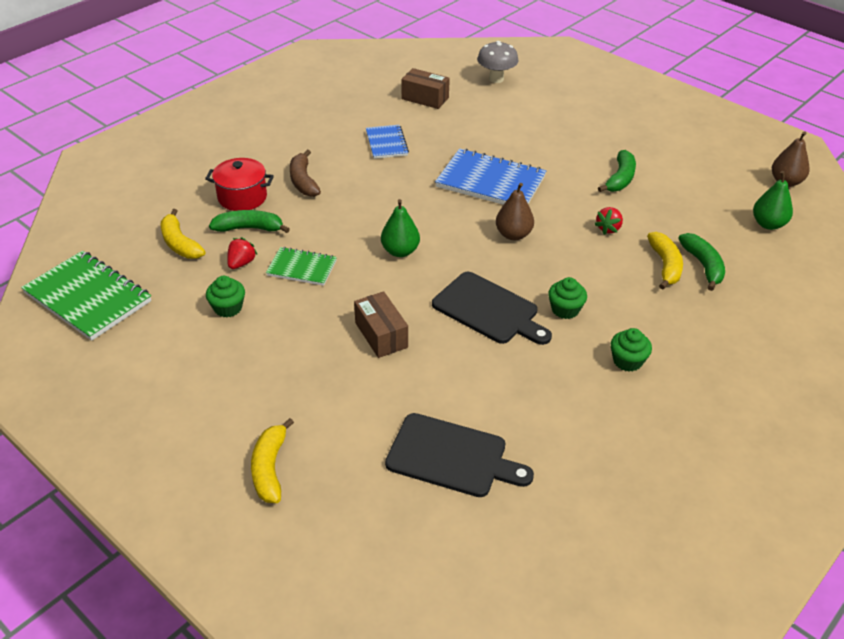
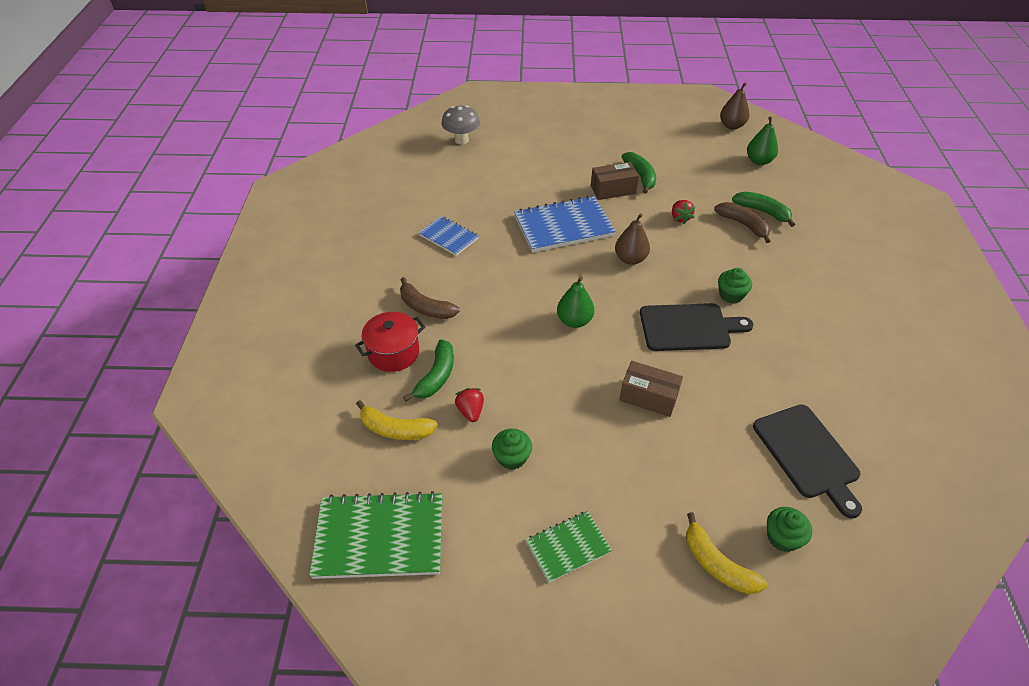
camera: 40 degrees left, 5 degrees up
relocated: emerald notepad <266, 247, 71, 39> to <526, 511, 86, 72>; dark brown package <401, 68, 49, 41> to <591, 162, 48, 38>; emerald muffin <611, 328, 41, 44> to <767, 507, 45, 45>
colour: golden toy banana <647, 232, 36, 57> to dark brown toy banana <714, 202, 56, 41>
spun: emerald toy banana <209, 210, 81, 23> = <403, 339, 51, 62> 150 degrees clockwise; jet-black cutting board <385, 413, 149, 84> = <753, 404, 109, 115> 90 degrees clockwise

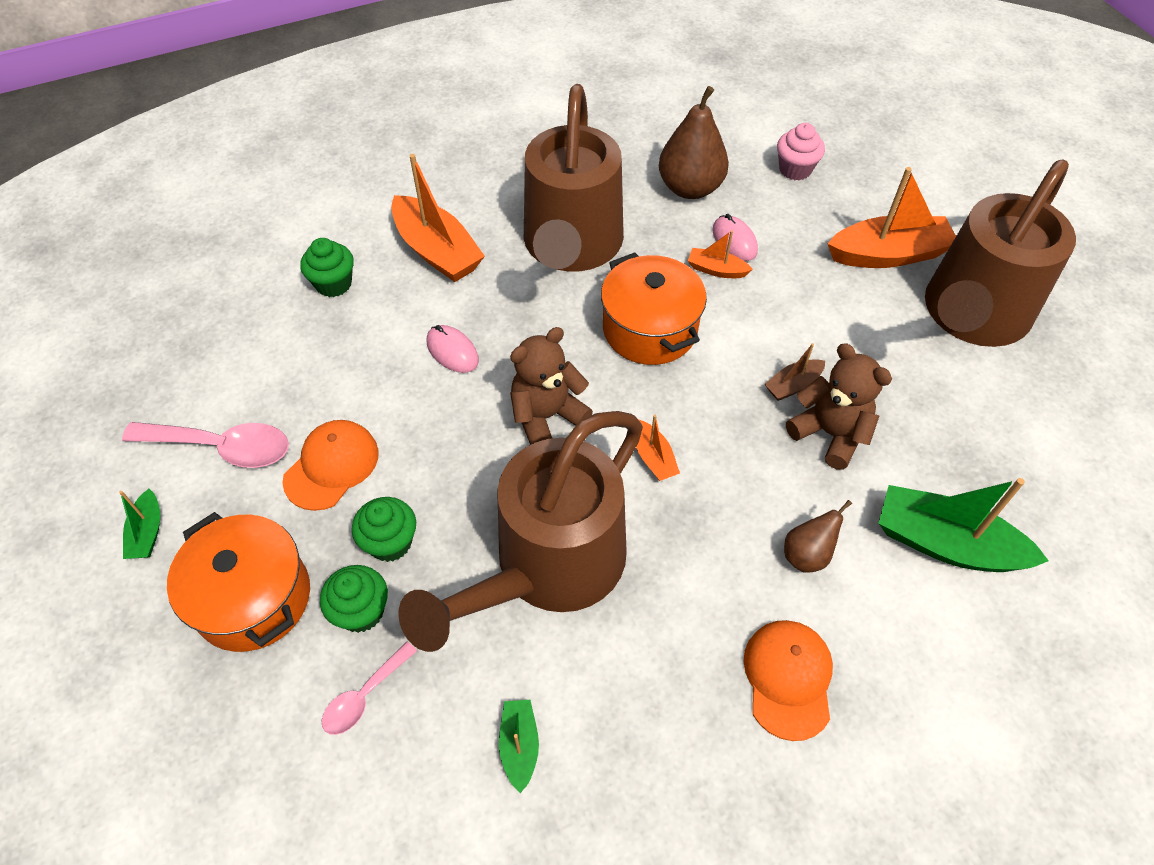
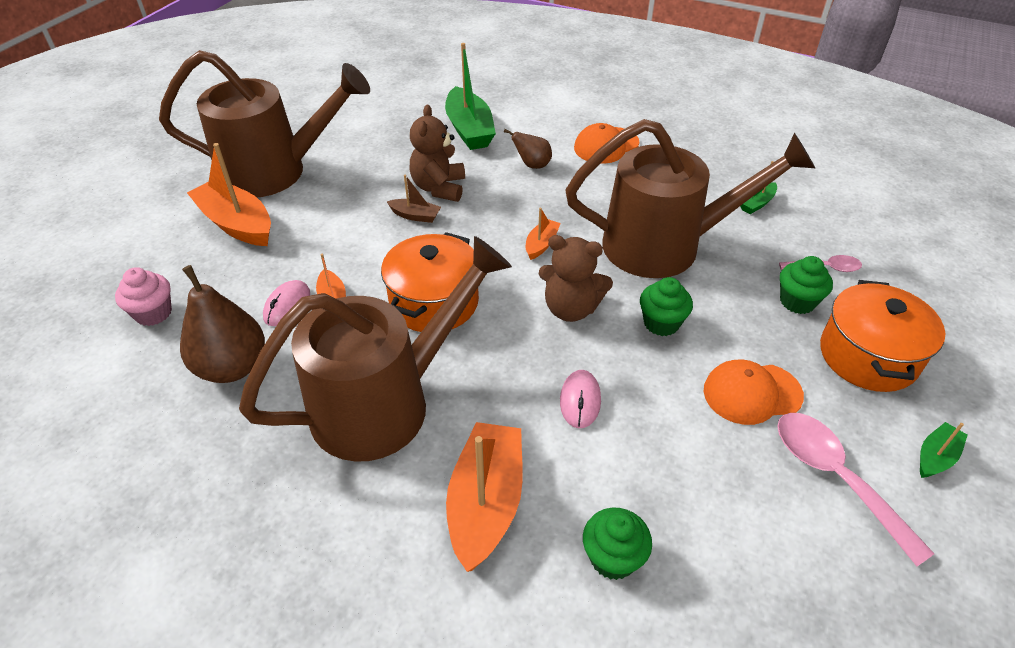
camera: 130 degrees left, 10 degrees down
relocated: emerald muffin <352, 497, 64, 65> to <640, 277, 53, 59>

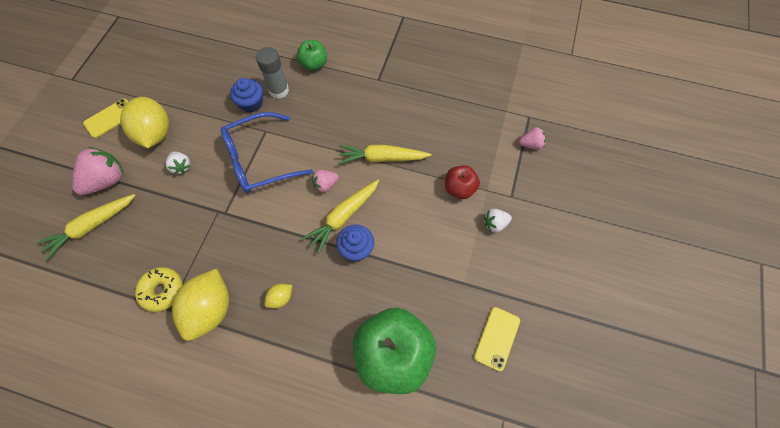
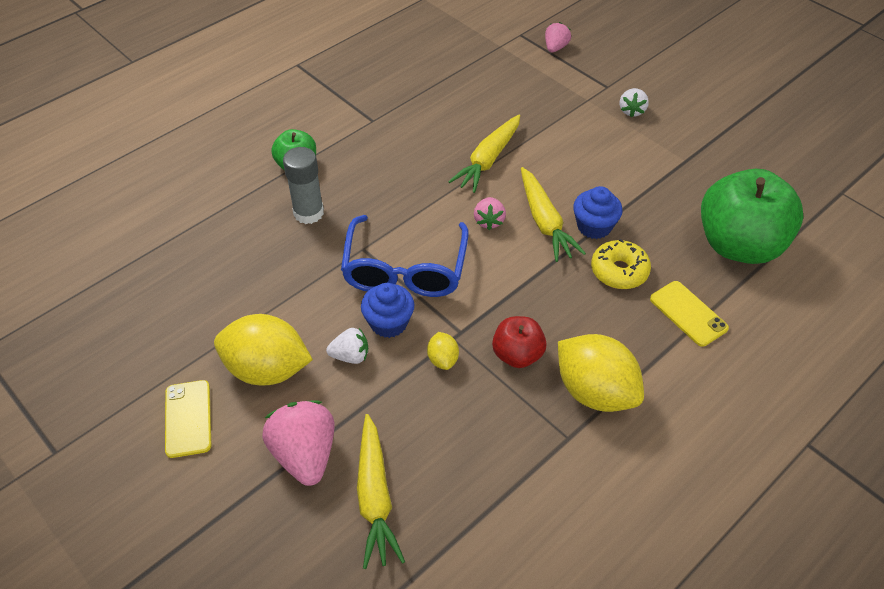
camera: 60 degrees left, 15 degrees down
relocated: golden doughnut <135, 267, 48, 45> to <591, 239, 60, 50>; cobalt muffin <230, 78, 33, 35> to <361, 283, 53, 55>; golden lemon <264, 284, 28, 24> to <427, 332, 32, 38>; scarlet apple fruit <445, 165, 35, 34> to <492, 316, 55, 52>; golden phone <474, 307, 46, 64> to <650, 281, 79, 66>

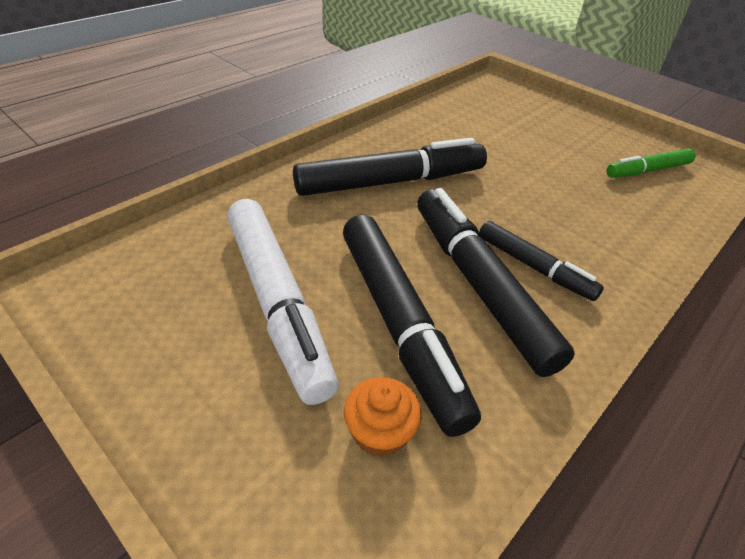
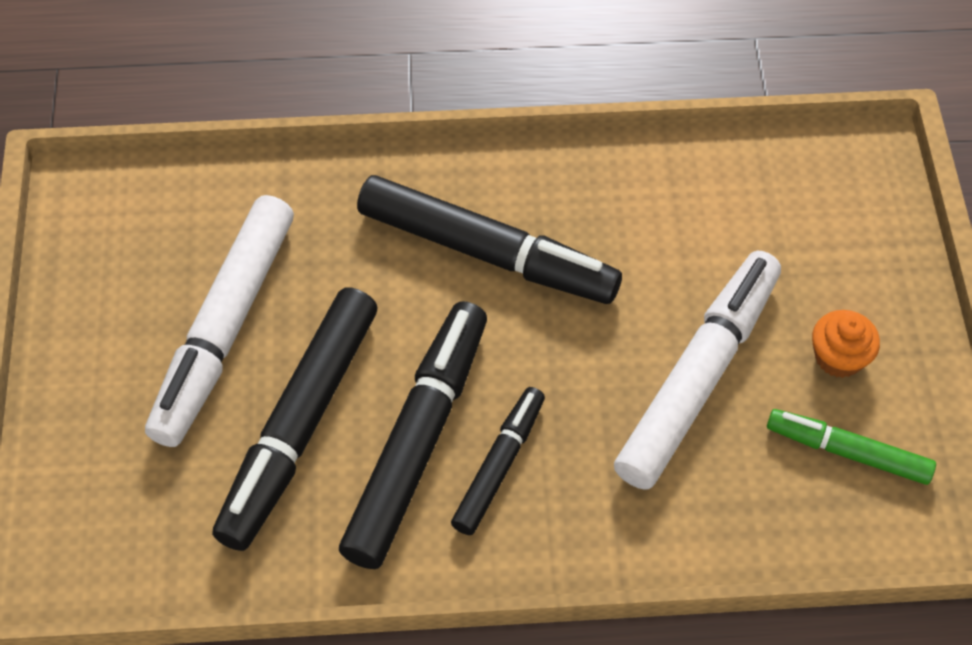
camera: 45 degrees right, 15 degrees up
appeared: snow-white felt pen <614, 251, 167, 239>
relocated: orange muffin <344, 377, 78, 80> to <812, 310, 68, 68>
spun: jet-black felt pen <479, 221, 125, 80> = <451, 387, 94, 148> 150 degrees counterclockwise

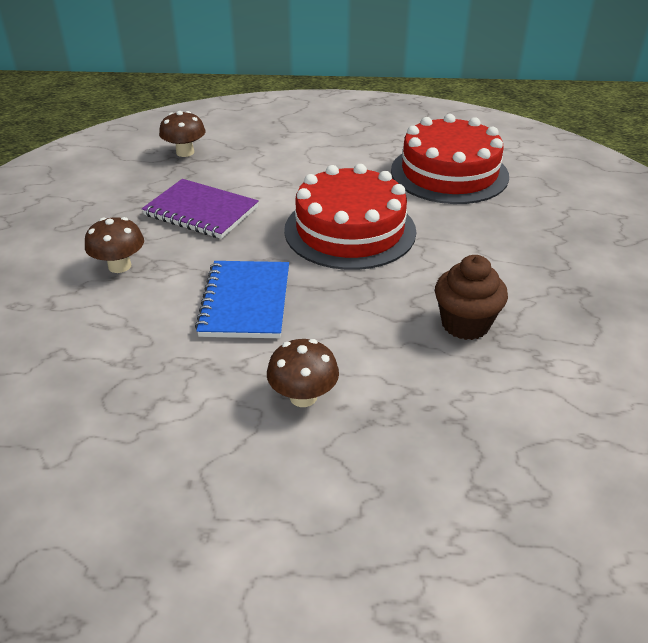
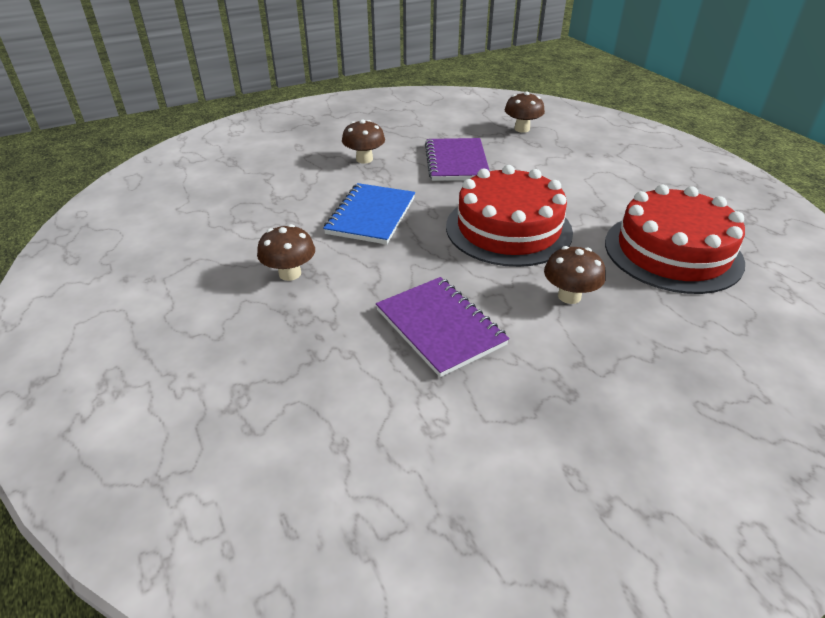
camera: 60 degrees right, 0 degrees up
appeared: dark brown fungus <544, 246, 62, 58>
exchanged: dark brown muffin <435, 255, 73, 85> to royal purple notepad <376, 277, 133, 100>
spun: cobalt notepad <195, 261, 94, 77> = <323, 183, 92, 61> 45 degrees counterclockwise

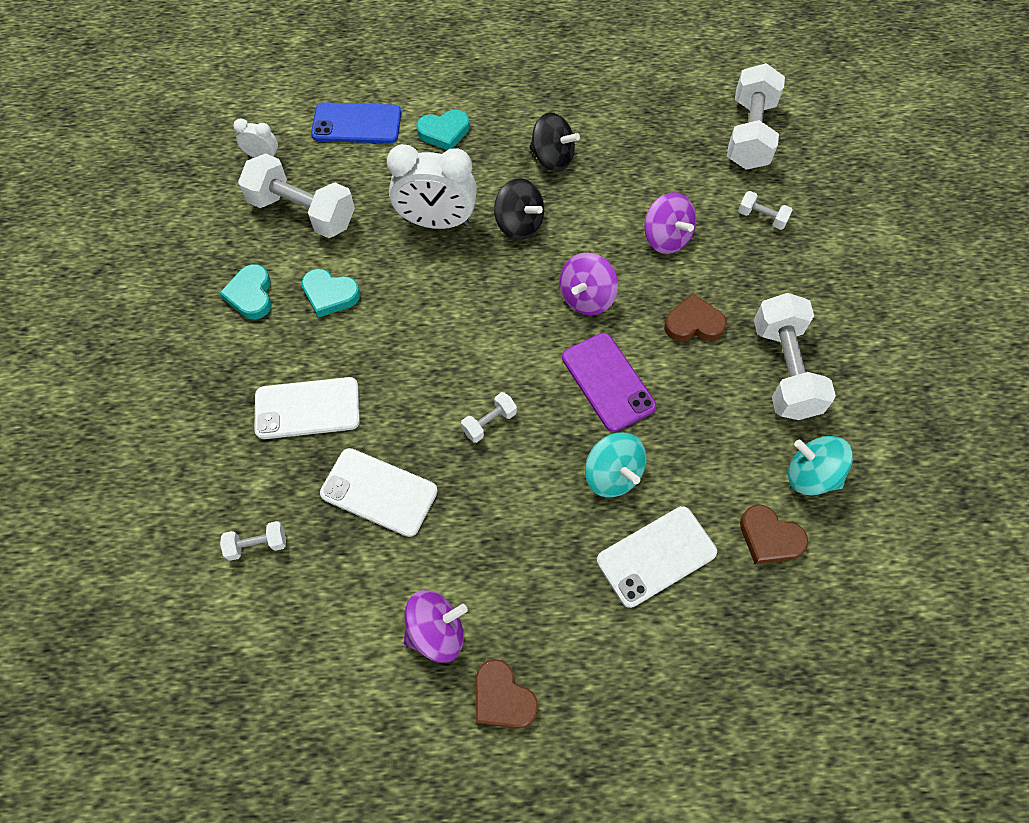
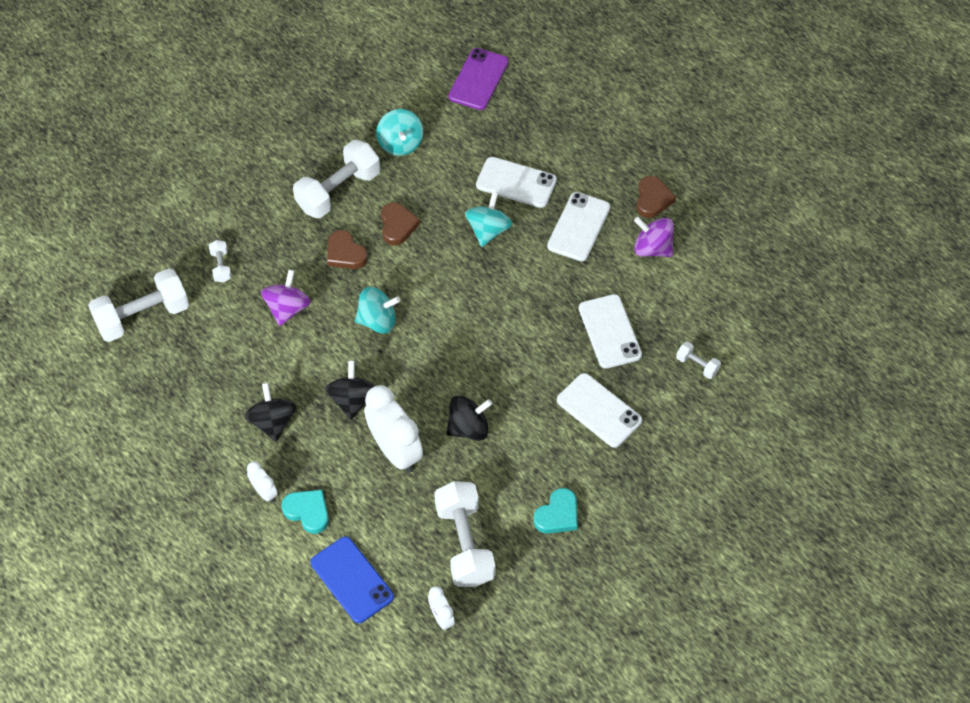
camera: 130 degrees left, 5 degrees down
missing: aqua heart <302, 269, 58, 49>; snow-white hand weight <461, 392, 56, 51>
appeared: snow-white clock <247, 461, 31, 42>; jet-black whirligig <446, 395, 47, 46>; snow-white phone <547, 192, 64, 69>
relocated: royal purple phone <562, 333, 94, 99> to <448, 48, 61, 62>; dark brown heart <740, 505, 68, 59> to <381, 202, 39, 43>
colour: royal purple whirligig <559, 253, 59, 62> to aqua whirligig <355, 287, 45, 47>

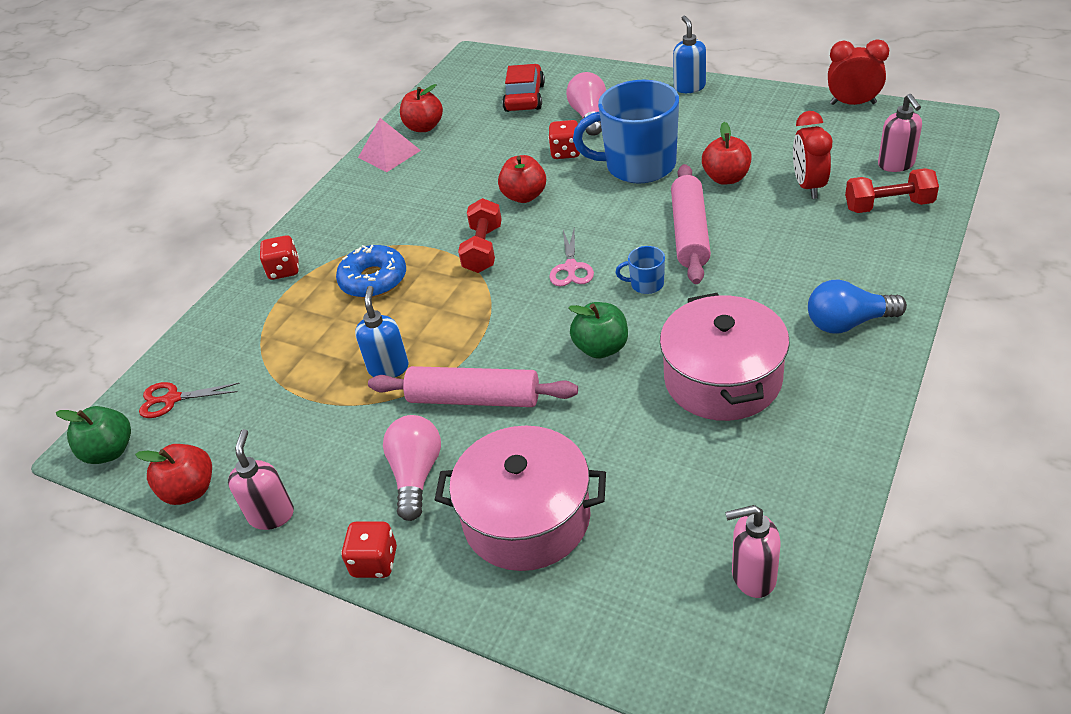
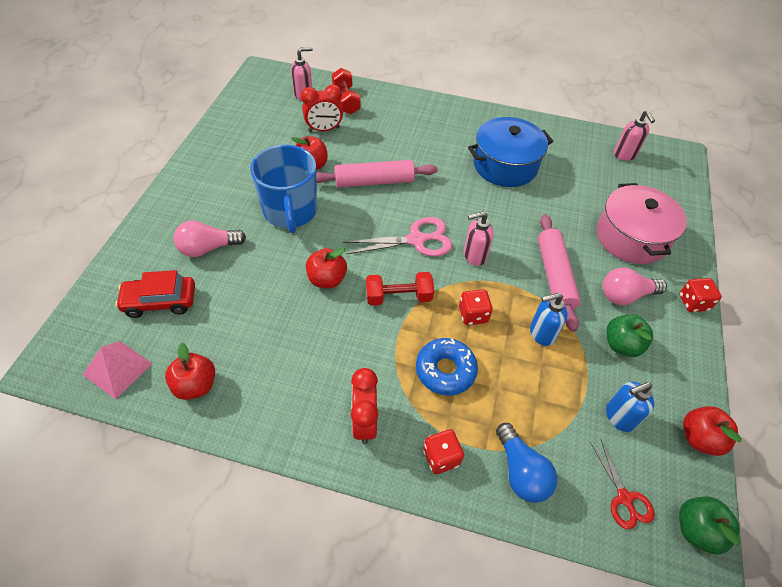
camera: 110 degrees left, 10 degrees up
missing: cobalt tea mug <616, 246, 49, 48>
relocated: pink soap pump <228, 429, 66, 101> to <464, 211, 30, 55>; pink pyramid shape <358, 118, 63, 54> to <83, 341, 70, 58>; scarlet game die <548, 120, 32, 39> to <459, 289, 34, 36>; emerald apple fruit <568, 302, 60, 56> to <606, 314, 47, 43>; cobalt soap pump <673, 16, 33, 77> to <606, 381, 48, 51>; cobalt lightbulb <808, 279, 99, 55> to <496, 423, 62, 80>; scarlet clock <828, 39, 61, 66> to <351, 368, 27, 76>
colour: pink cooking pot <660, 293, 130, 128> to cobalt cooking pot <468, 117, 85, 70>
size: pink scissors <549, 229, 45, 58> = <343, 217, 109, 39> x1.59

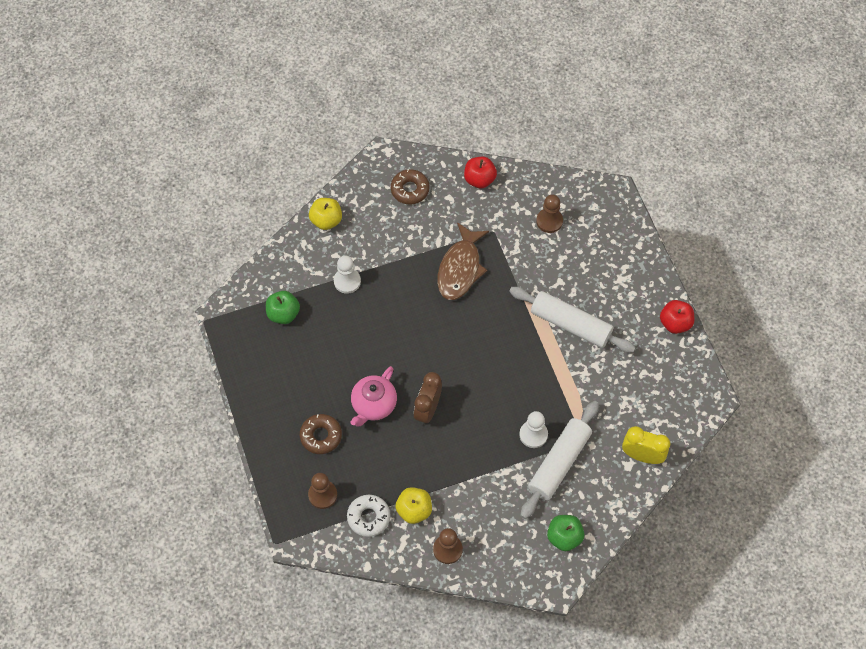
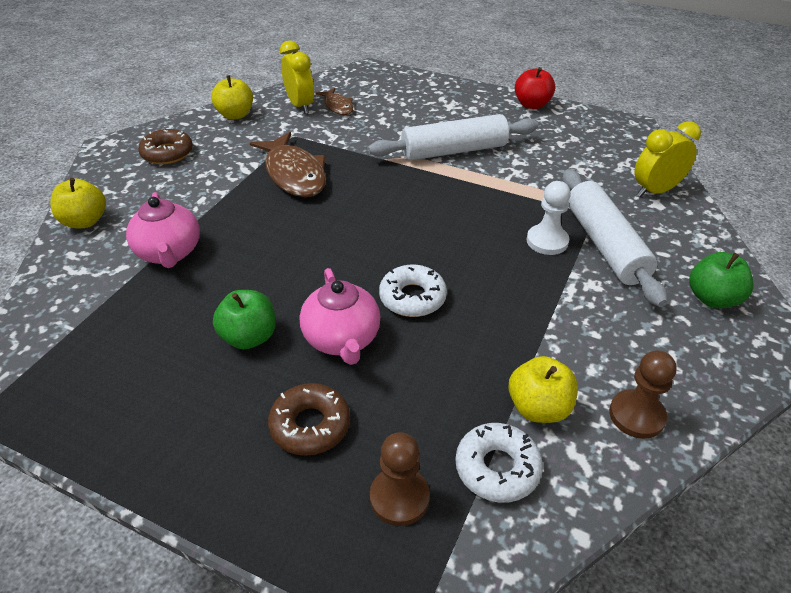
camera: 45 degrees left, 20 degrees down
appeared: golden clock <280, 40, 34, 74>
relocated: emerald apple fruit <266, 291, 34, 33> to <213, 290, 63, 59>
exchanged: snow-white chess pawn <334, 256, 27, 38> to pink tea pot <126, 192, 74, 76>; dark brown clock <414, 372, 28, 53> to snow-white doughnut <379, 265, 68, 52>; dark brown chess pawn <536, 195, 27, 38> to dark brown fish figure <316, 88, 37, 27>
colour: scarlet apple fruit <464, 157, 33, 31> to golden apple fruit <211, 75, 42, 45>

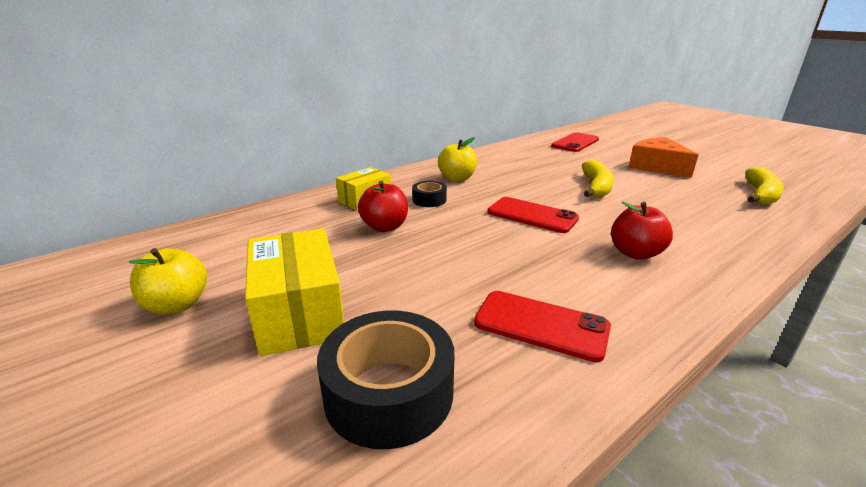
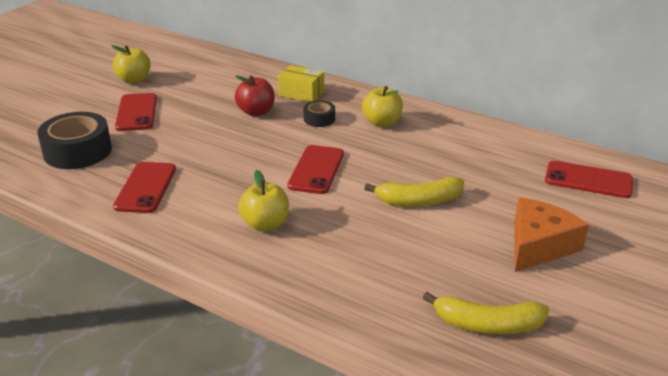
camera: 70 degrees right, 5 degrees up
exchanged: golden package <245, 228, 99, 128> to scarlet phone <115, 93, 42, 38>
colour: scarlet apple fruit <611, 201, 62, 59> to golden apple fruit <238, 170, 51, 61>

